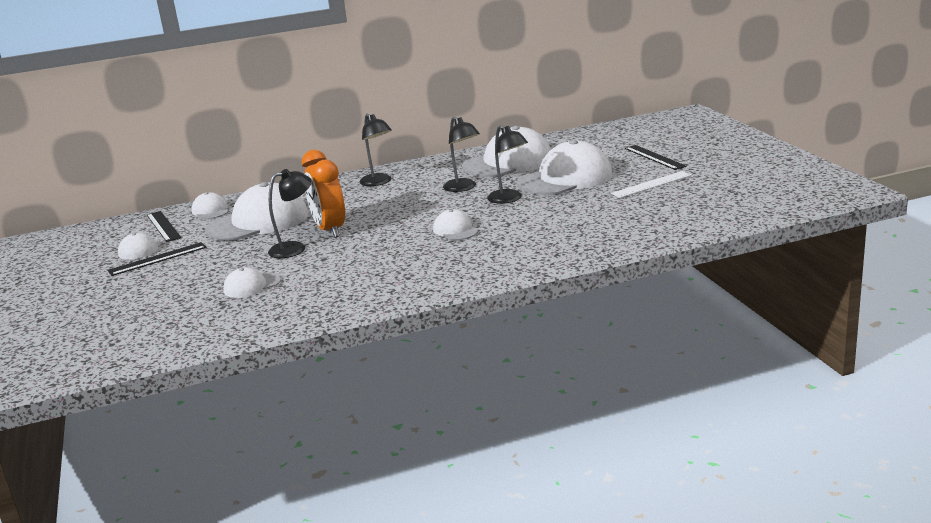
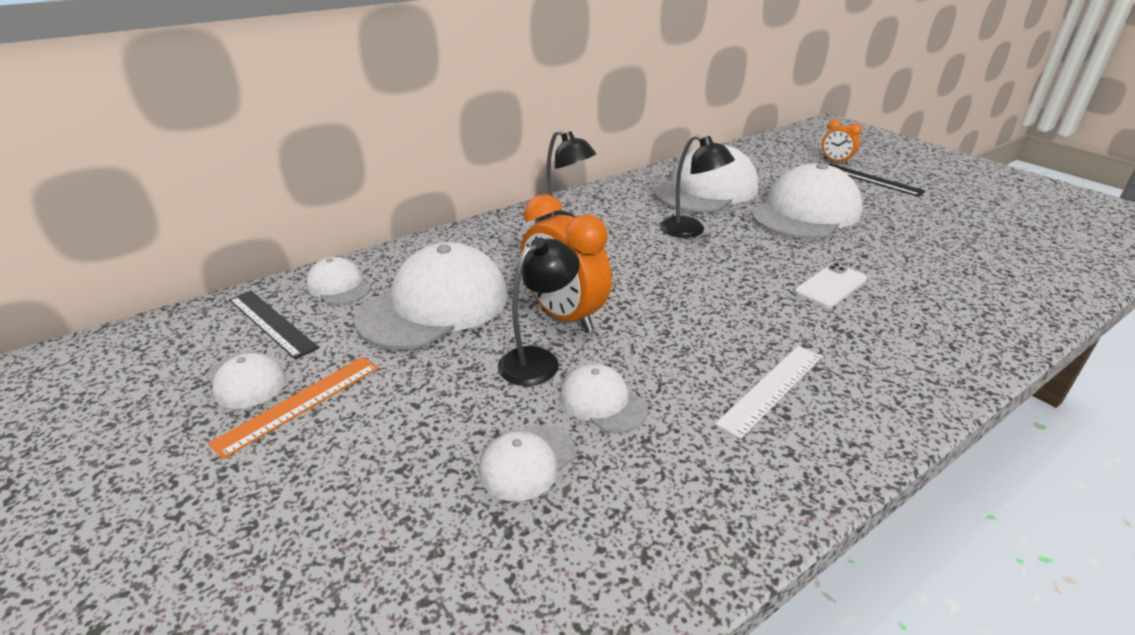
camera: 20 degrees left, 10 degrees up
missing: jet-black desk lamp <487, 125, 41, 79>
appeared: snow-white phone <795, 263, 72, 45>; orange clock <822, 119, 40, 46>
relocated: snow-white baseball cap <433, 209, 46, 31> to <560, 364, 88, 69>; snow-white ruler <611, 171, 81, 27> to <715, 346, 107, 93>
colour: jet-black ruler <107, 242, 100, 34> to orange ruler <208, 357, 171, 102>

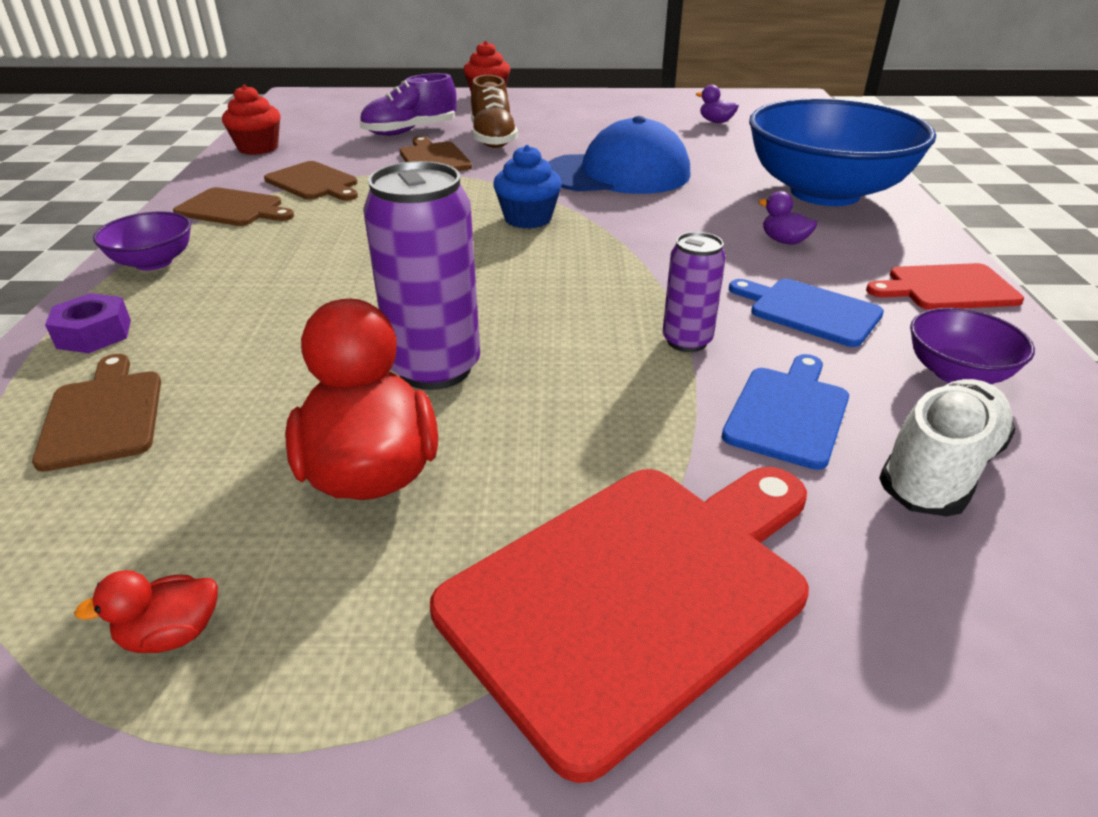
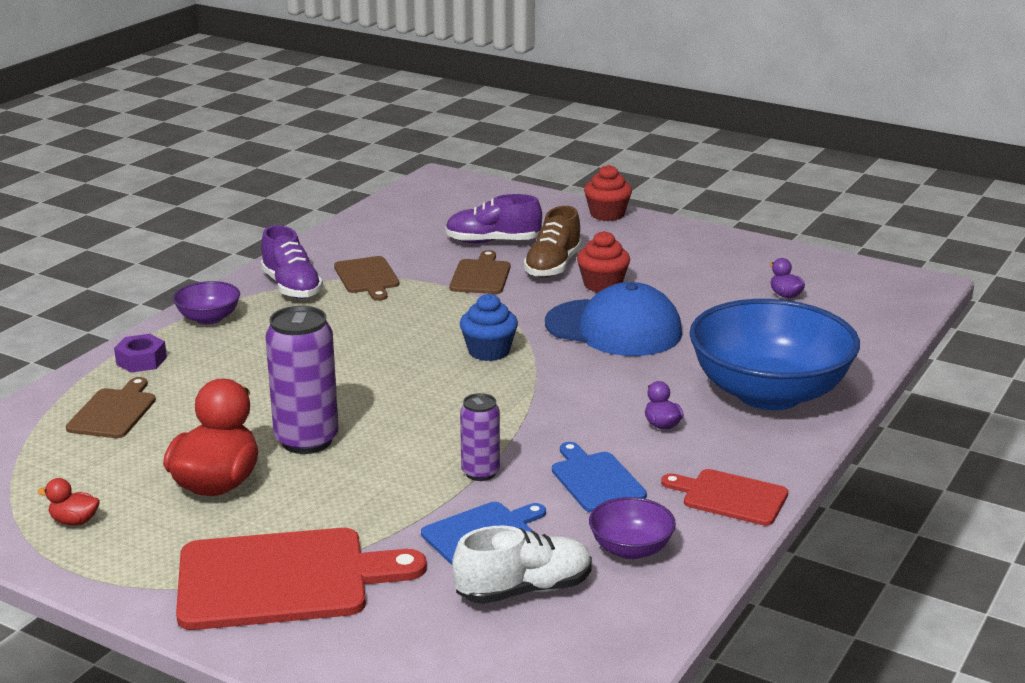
camera: 30 degrees right, 10 degrees down
relocated: scarlet muffin <222, 85, 59, 70> to <577, 231, 53, 62>
exchanged: dark brown cutting board <173, 187, 121, 39> to royal purple shoe <261, 225, 62, 74>

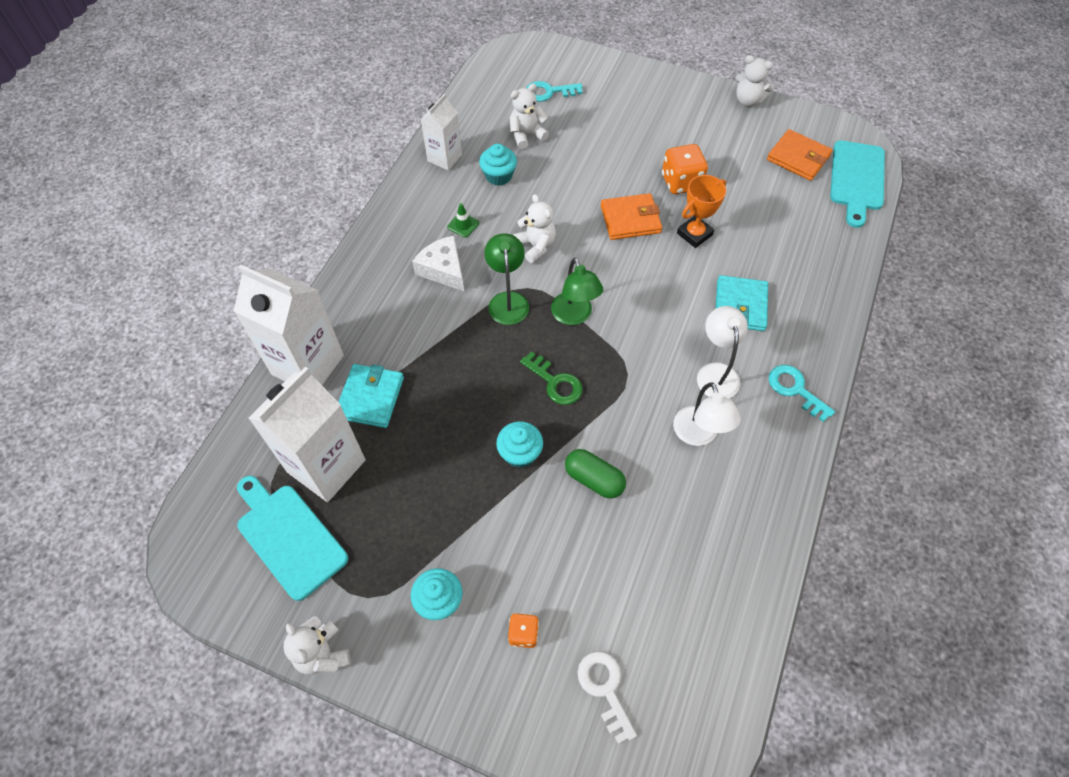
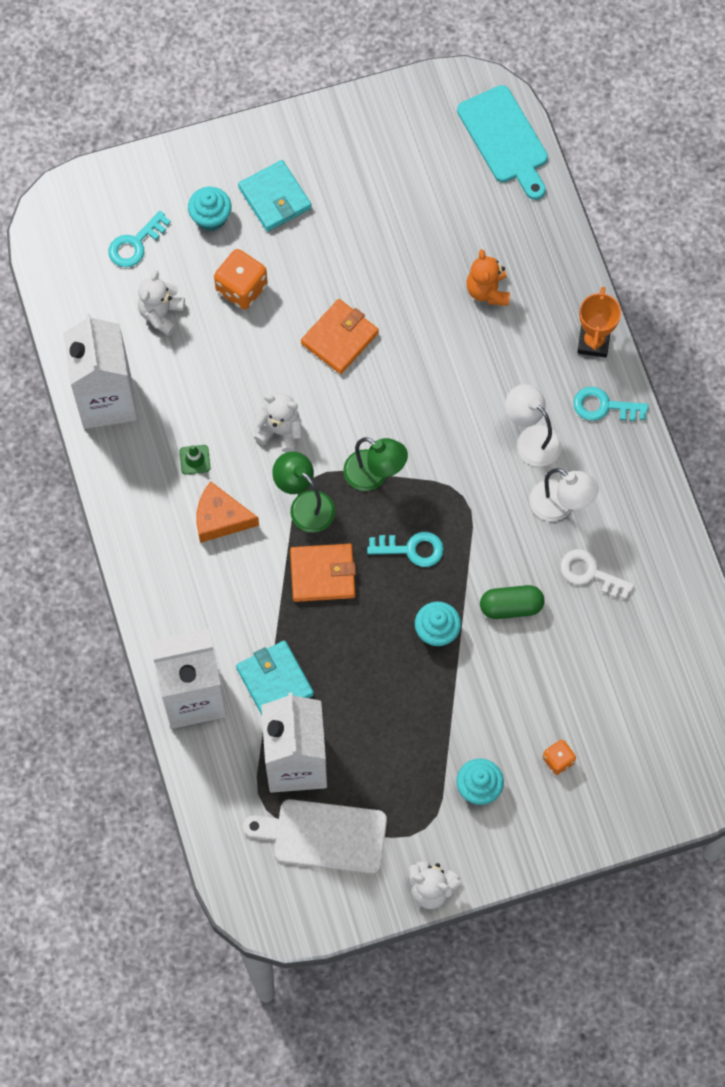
camera: 40 degrees left, 10 degrees up
missing: snow-white teddy <735, 55, 39, 52>
appeared: orange teddy <467, 249, 43, 57>
relocated: aqua muffin <479, 144, 38, 42> to <188, 187, 44, 44>; snow-white key <577, 651, 60, 93> to <560, 549, 74, 50>; orange game die <662, 144, 46, 50> to <214, 249, 54, 60>; orange trophy <677, 175, 49, 73> to <577, 287, 44, 70>; aqua wallet <716, 275, 52, 56> to <238, 160, 74, 72>; orange wallet <767, 129, 66, 52> to <290, 544, 66, 58>
colour: aqua cutting board <237, 476, 111, 125> to snow-white cutting board <243, 799, 144, 75>; snow-white cheese <412, 236, 52, 55> to orange cheese <196, 481, 63, 62>; emerald key <520, 351, 63, 54> to aqua key <367, 532, 77, 35>
size: snow-white milk carton <421, 94, 41, 76> = <63, 313, 75, 116> x1.76

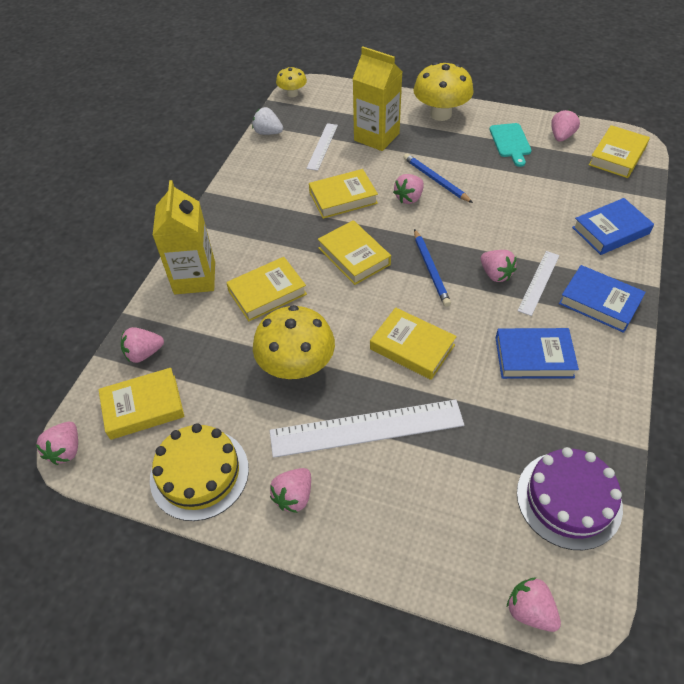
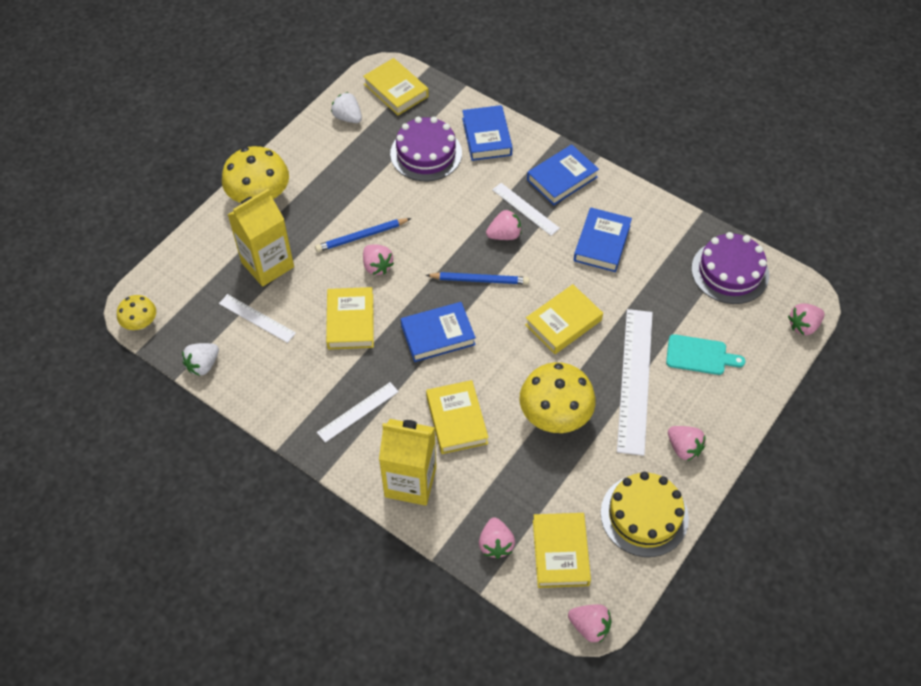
camera: 75 degrees left, 5 degrees up
appeared: snow-white ruler <317, 382, 82, 61>; royal purple cake <390, 117, 72, 64>
relocated: aqua cutting board <490, 123, 42, 44> to <666, 334, 80, 41>
colour: golden hardcover <318, 220, 73, 65> to cobalt hardcover <401, 302, 75, 60>; pink berry <551, 110, 29, 32> to snow-white berry <331, 92, 31, 31>

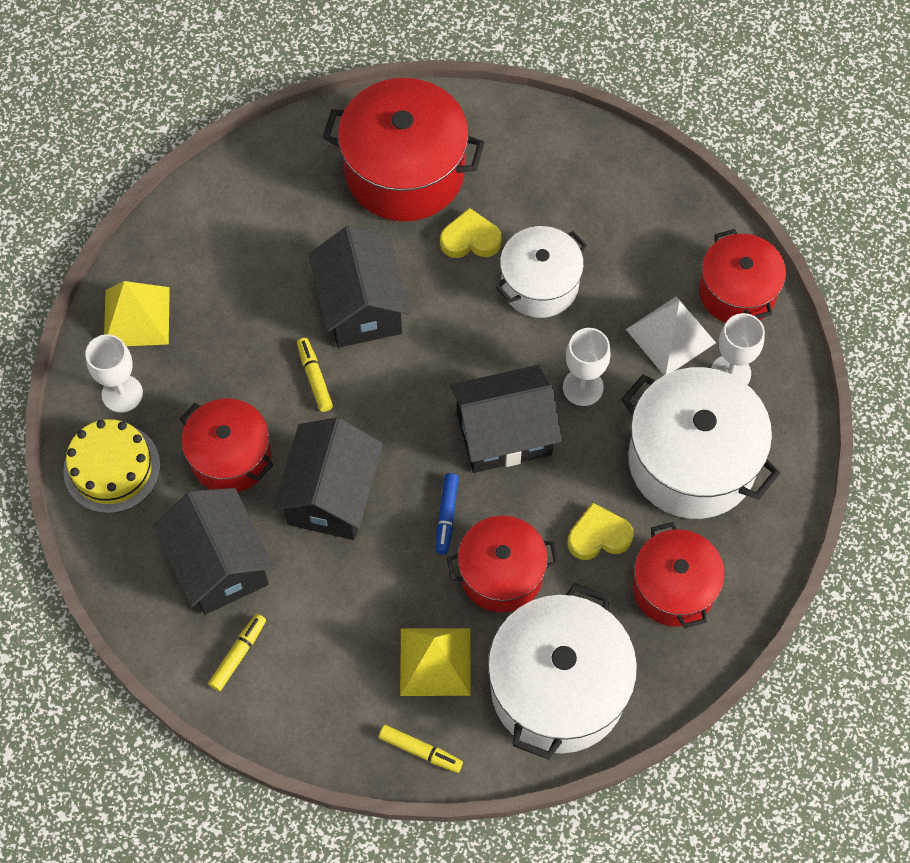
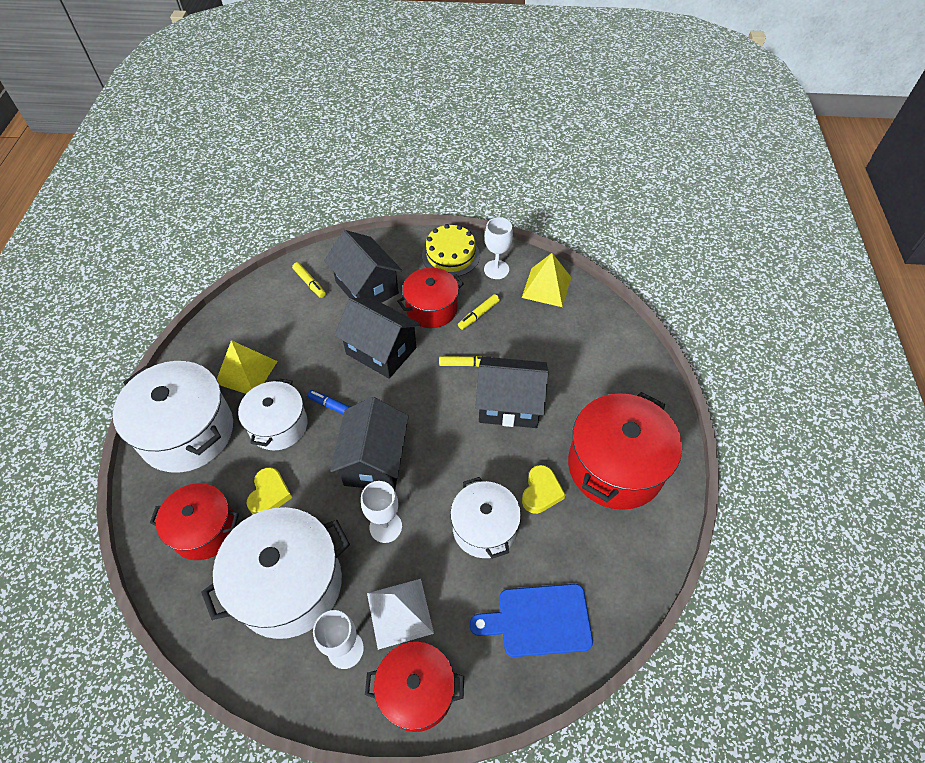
camera: 110 degrees right, 10 degrees down
appeared: cobalt cutting board <469, 584, 124, 73>
relocated: golden felt pen <379, 725, 84, 48> to <458, 294, 42, 36>
colour: scarlet cooking pot <447, 516, 111, 97> to snow-white cooking pot <238, 378, 69, 73>
spun: jet-black toy house <153, 488, 121, 127> = <324, 230, 78, 73> 60 degrees clockwise

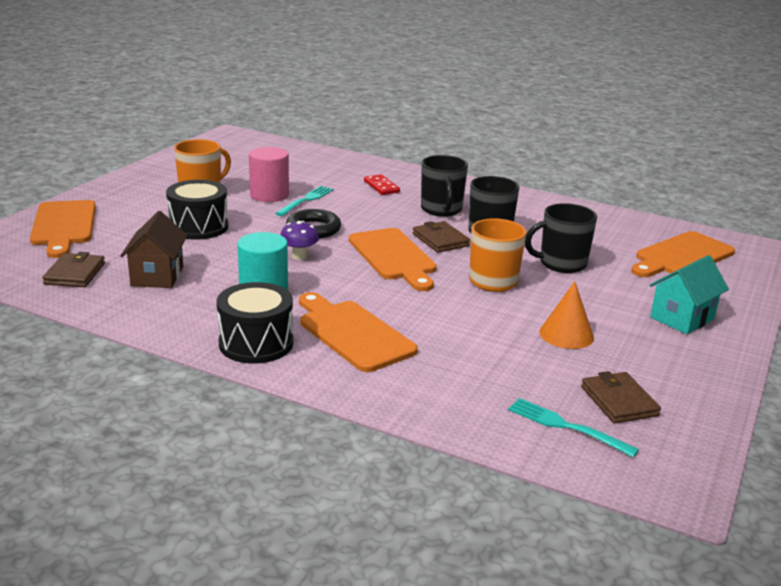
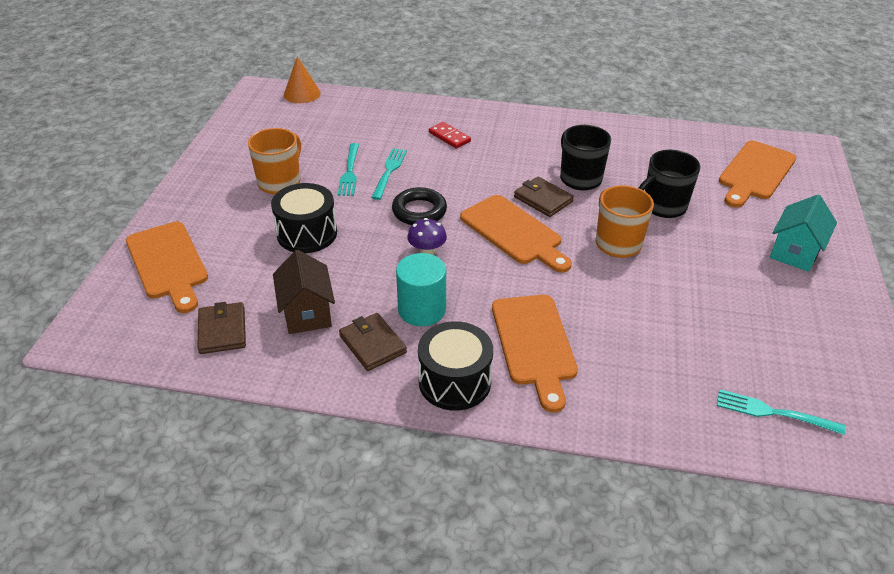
camera: 15 degrees left, 15 degrees up
missing: jet-black tea mug <421, 155, 47, 62>
relocated: orange cone shape <539, 281, 55, 68> to <284, 56, 37, 47>; dark brown wallet <581, 371, 80, 53> to <339, 313, 68, 58>
exchanged: pink cylinder shape <249, 147, 40, 55> to aqua table fork <338, 143, 21, 53>
spun: orange cutting board <299, 292, 119, 80> = <492, 295, 86, 117> 135 degrees counterclockwise

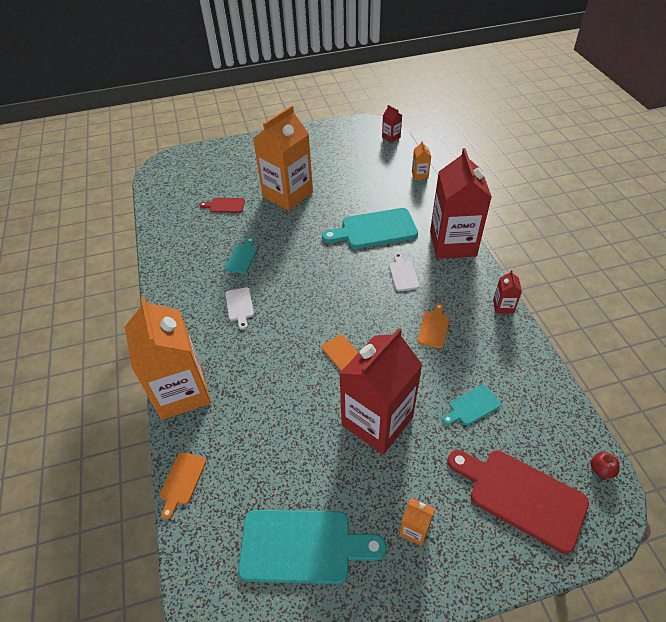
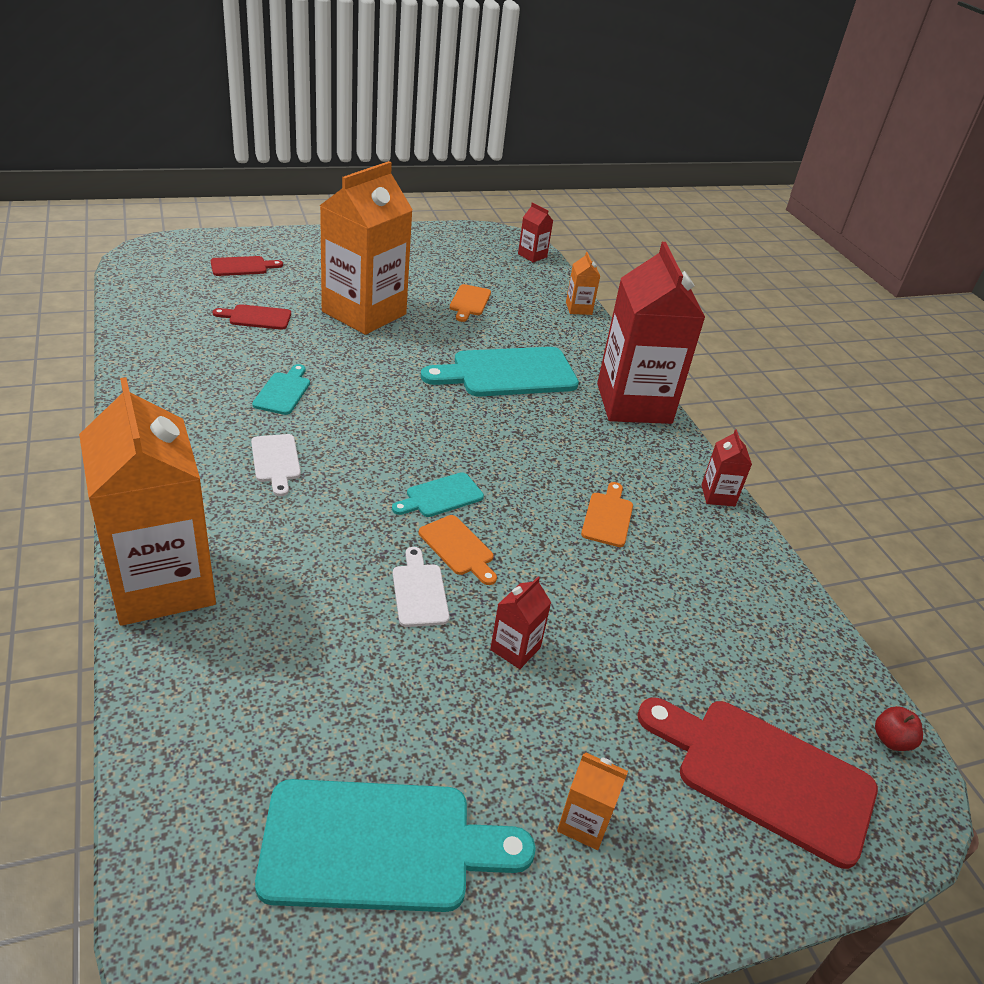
camera: 10 degrees left, 10 degrees down
appeared: scarlet cutting board <211, 256, 72, 20>
relocated: orange cutting board <160, 452, 46, 68> to <450, 284, 41, 38>; snow-white cutting board <389, 253, 30, 38> to <393, 547, 57, 80>; aqua cutting board <442, 385, 59, 40> to <392, 472, 92, 45>
size: scarlet milk carton <339, 328, 84, 127> = <490, 577, 61, 92> x0.41

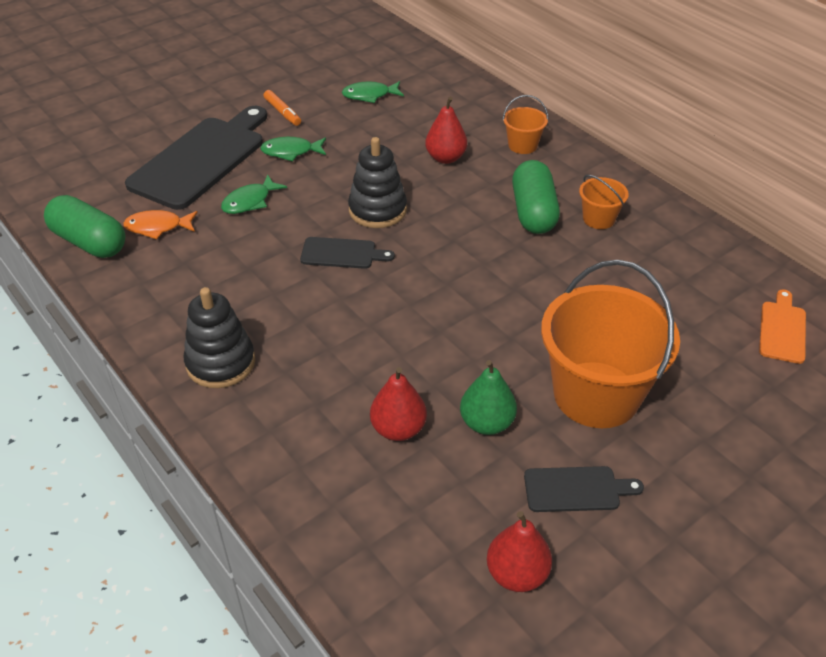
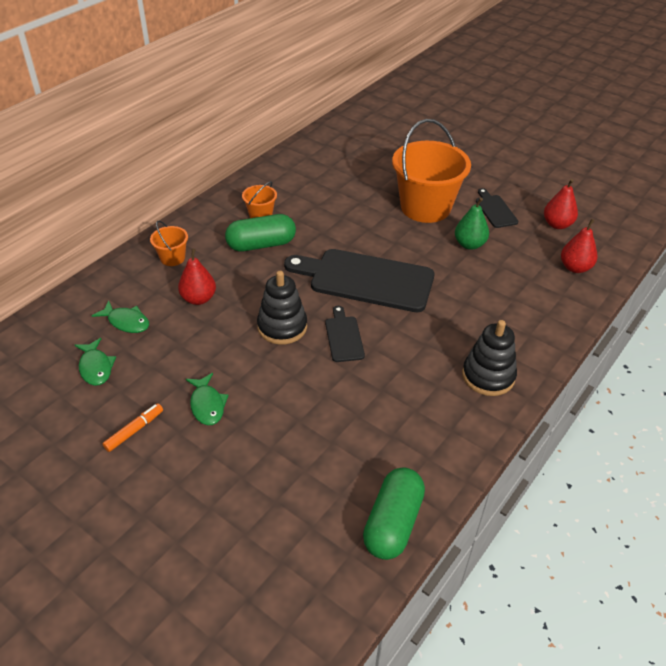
camera: 105 degrees left, 0 degrees up
missing: orange fish figure <123, 210, 75, 29>; orange cutting board <759, 289, 47, 75>
relocated: jet-black cutting board <125, 106, 142, 104> to <284, 249, 150, 63>; emerald fish figure <221, 175, 66, 39> to <92, 301, 57, 32>; scarlet pear <370, 367, 57, 74> to <561, 219, 36, 54>

